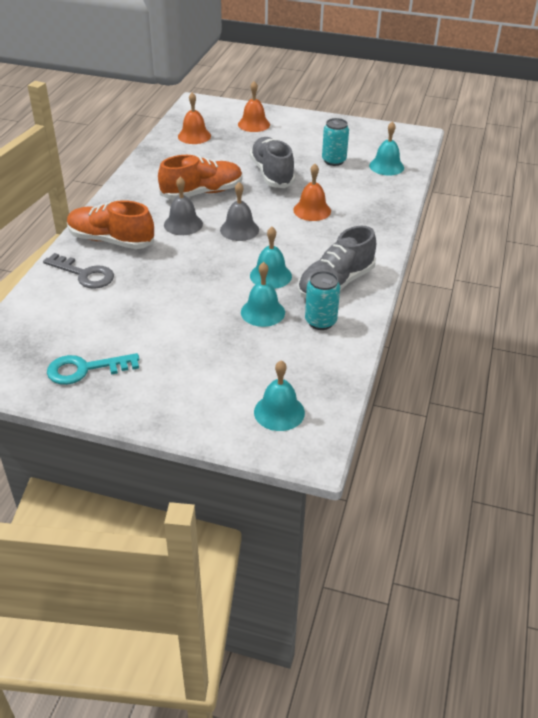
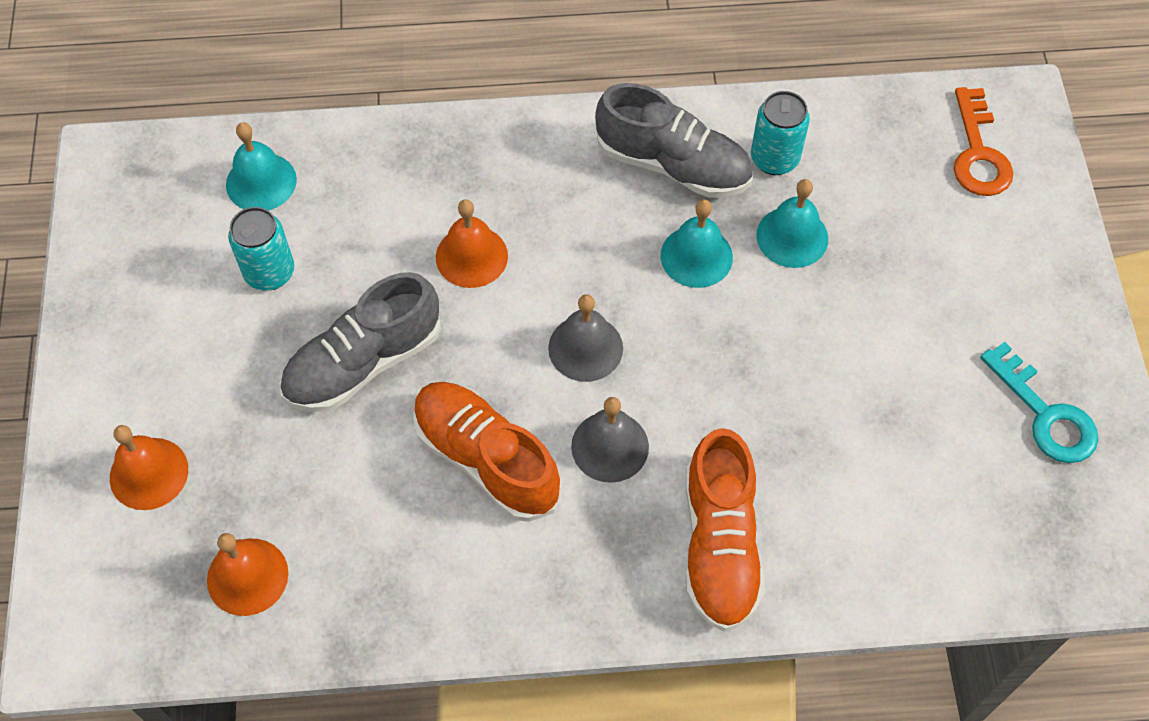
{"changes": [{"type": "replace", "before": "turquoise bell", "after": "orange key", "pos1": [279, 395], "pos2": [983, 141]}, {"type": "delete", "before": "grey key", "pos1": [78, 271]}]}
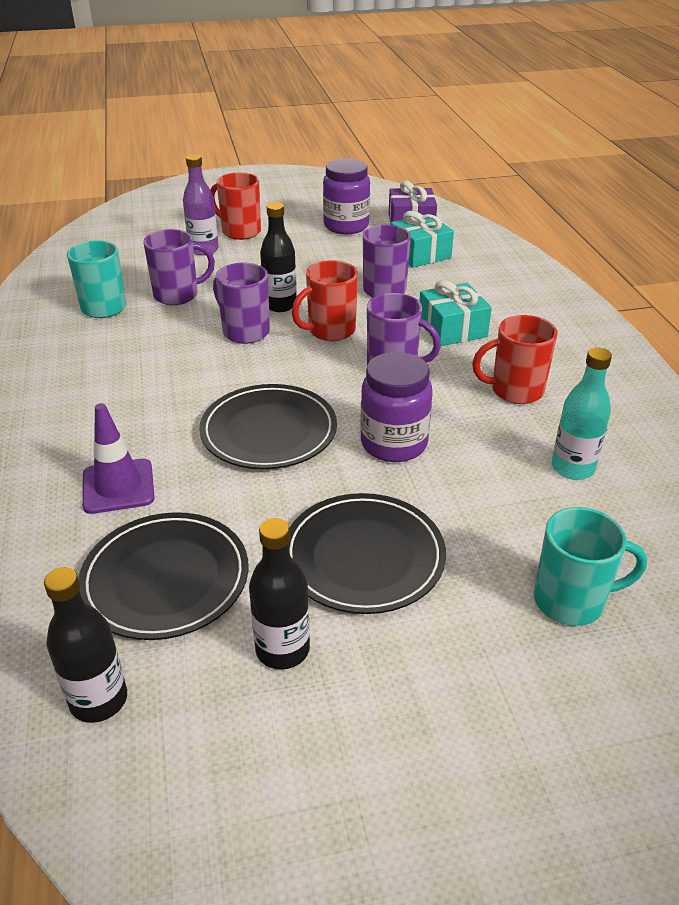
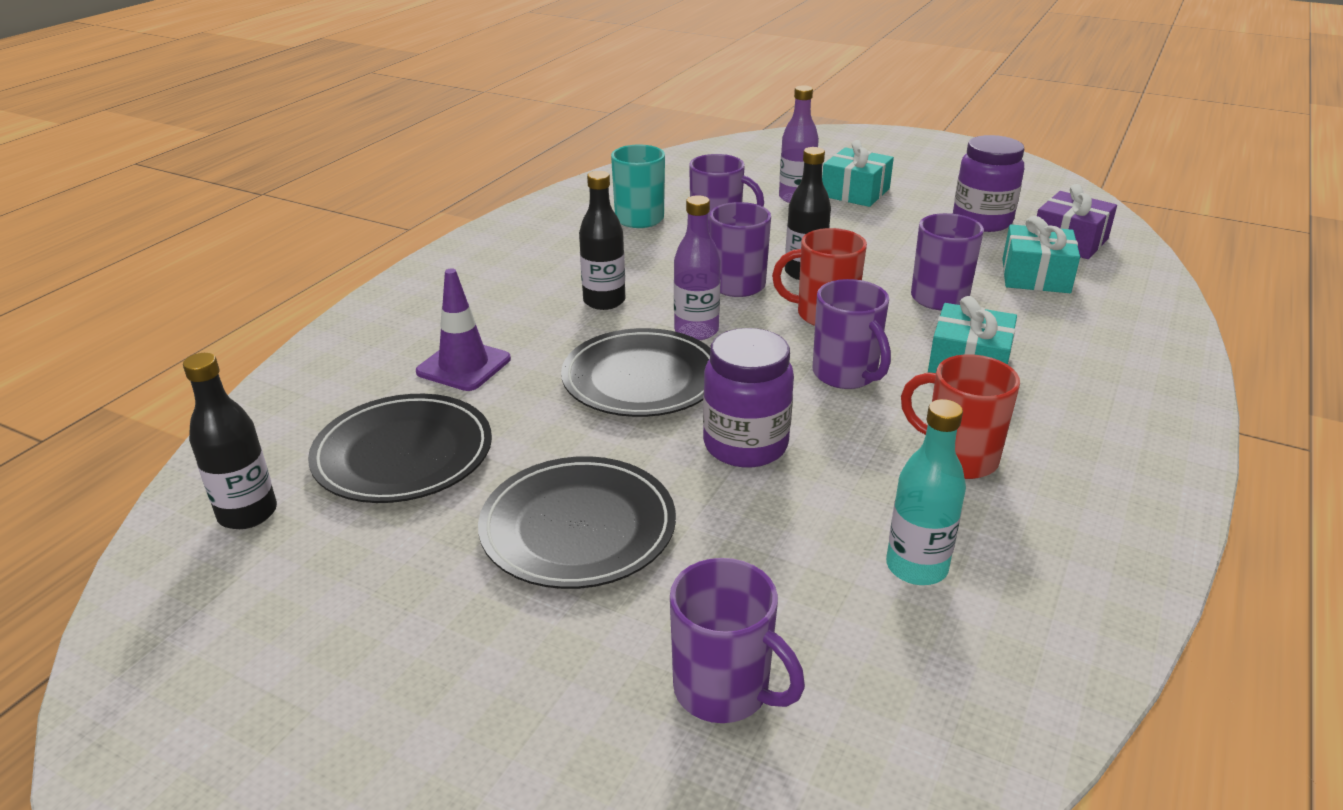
{"changes": [{"type": "move", "before": "black bottle", "pos1": [279, 594], "pos2": [602, 240]}, {"type": "recolor", "before": "turquoise mug", "after": "purple mug", "pos1": [590, 566], "pos2": [737, 640]}, {"type": "insert", "after": "purple bottle", "pos2": [697, 267]}, {"type": "replace", "before": "red mug", "after": "turquoise gift", "pos1": [236, 206], "pos2": [858, 173]}]}
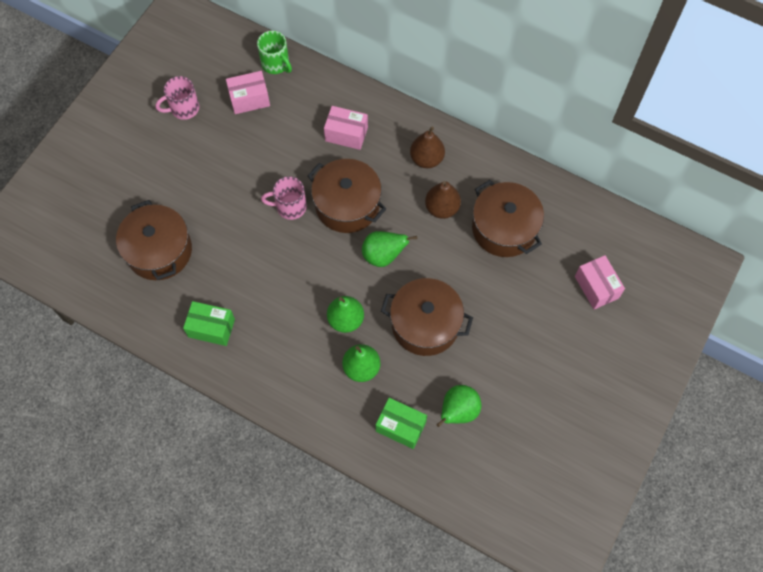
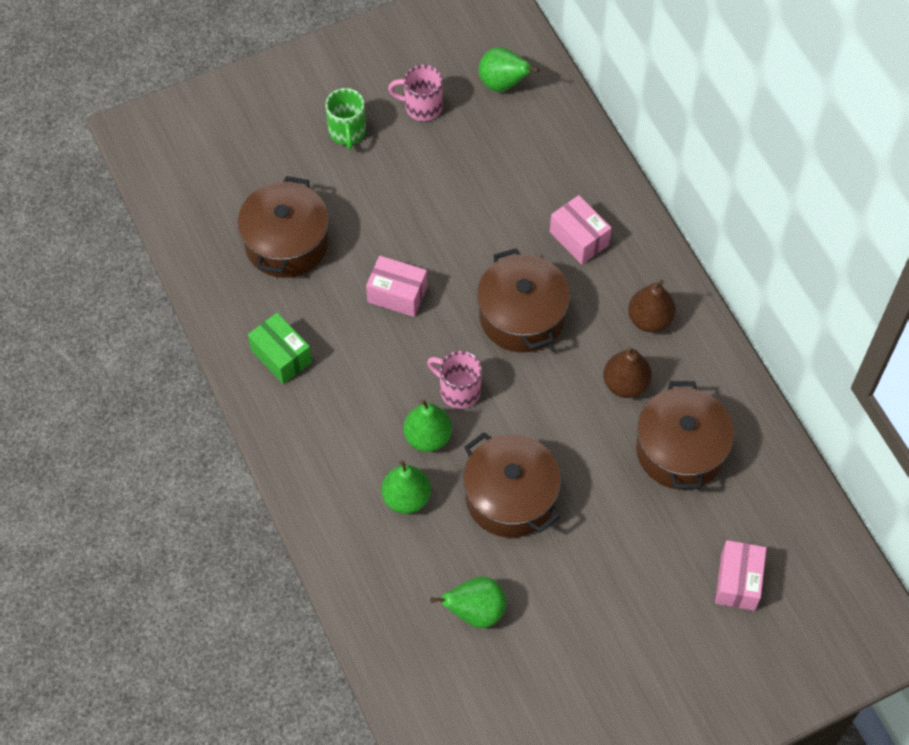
{"changes": [{"type": "move", "before": "green mug", "pos1": [274, 52], "pos2": [346, 119]}, {"type": "move", "before": "pink box", "pos1": [248, 92], "pos2": [396, 286]}, {"type": "move", "before": "pink mug", "pos1": [284, 198], "pos2": [454, 380]}, {"type": "move", "before": "green pear", "pos1": [389, 249], "pos2": [508, 69]}, {"type": "delete", "before": "green box", "pos1": [401, 423]}]}
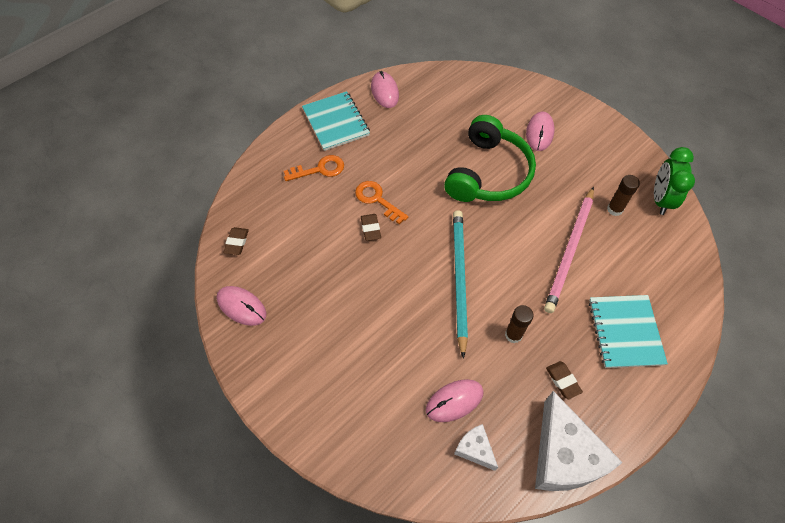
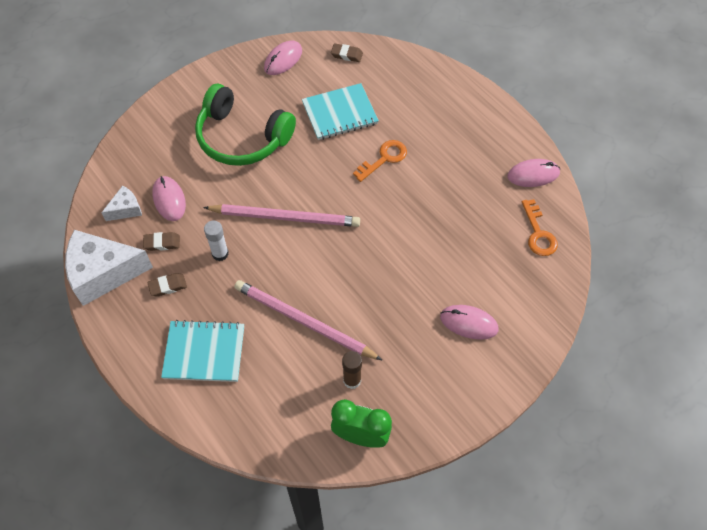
{"changes": [{"type": "move", "before": "brown eraser", "pos1": [371, 227], "pos2": [161, 241]}, {"type": "move", "before": "green headphones", "pos1": [490, 158], "pos2": [245, 125]}, {"type": "recolor", "before": "turquoise pencil", "after": "pink pencil", "pos1": [460, 284], "pos2": [281, 215]}, {"type": "recolor", "before": "brown glue stick", "after": "white glue stick", "pos1": [519, 324], "pos2": [216, 241]}, {"type": "move", "before": "turquoise notebook", "pos1": [336, 121], "pos2": [340, 111]}, {"type": "move", "before": "orange key", "pos1": [314, 168], "pos2": [540, 227]}]}
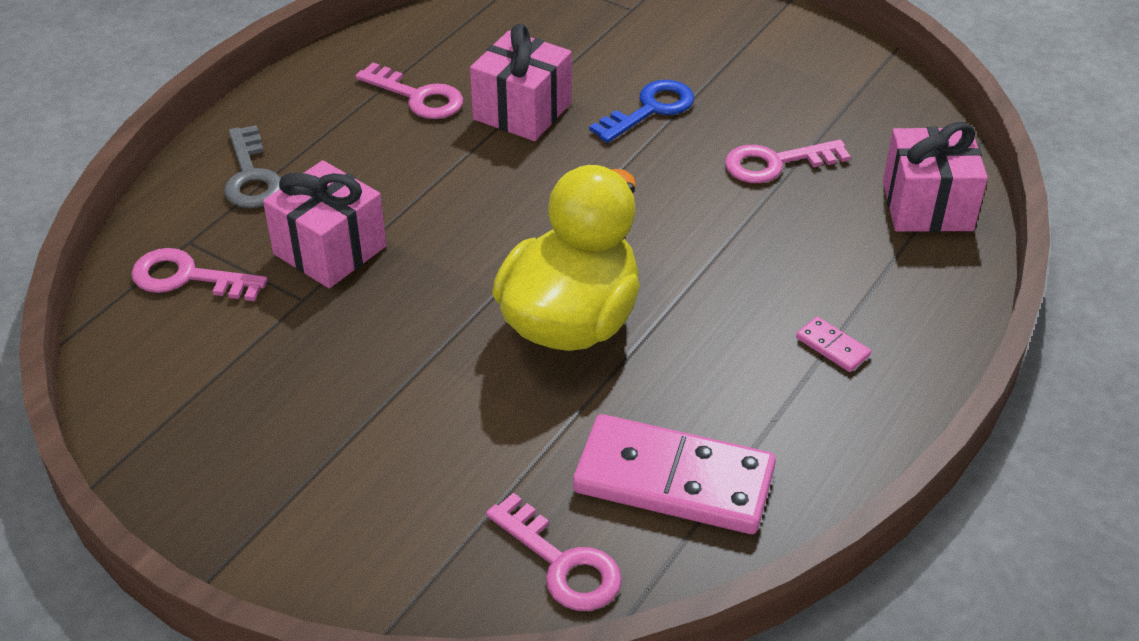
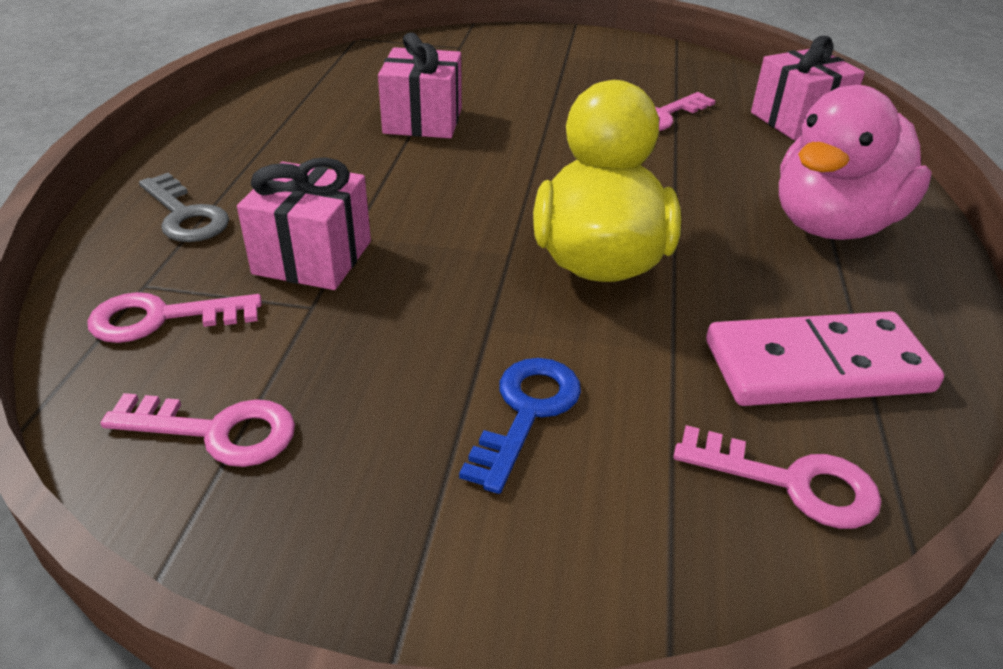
{"changes": [{"type": "move", "before": "pink key", "pos1": [409, 90], "pos2": [197, 430]}, {"type": "move", "before": "blue key", "pos1": [641, 111], "pos2": [520, 426]}, {"type": "replace", "before": "pink domino", "after": "pink duck", "pos1": [833, 344], "pos2": [855, 162]}]}
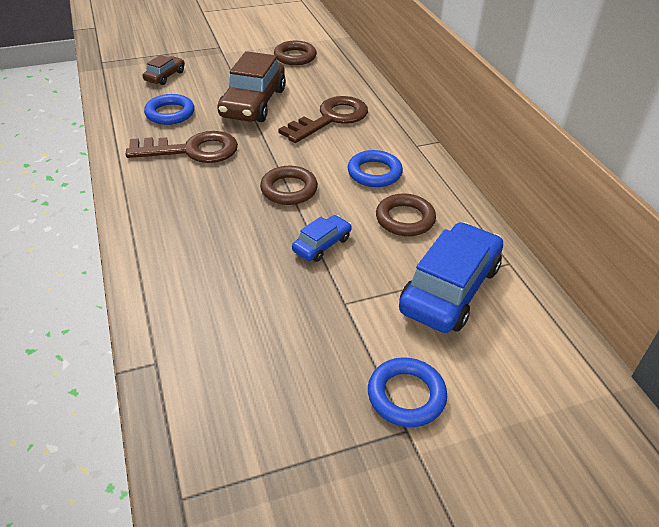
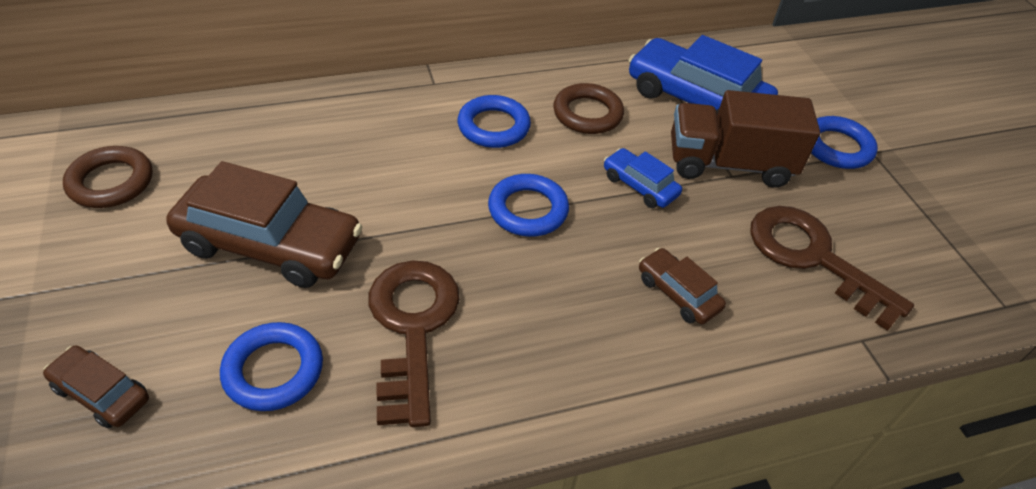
{"changes": [{"type": "recolor", "before": "brown ring", "after": "blue ring", "pos1": [289, 185], "pos2": [528, 205]}, {"type": "insert", "after": "brown car", "pos2": [682, 286]}, {"type": "insert", "after": "brown truck", "pos2": [745, 139]}, {"type": "move", "before": "brown key", "pos1": [323, 119], "pos2": [832, 268]}]}
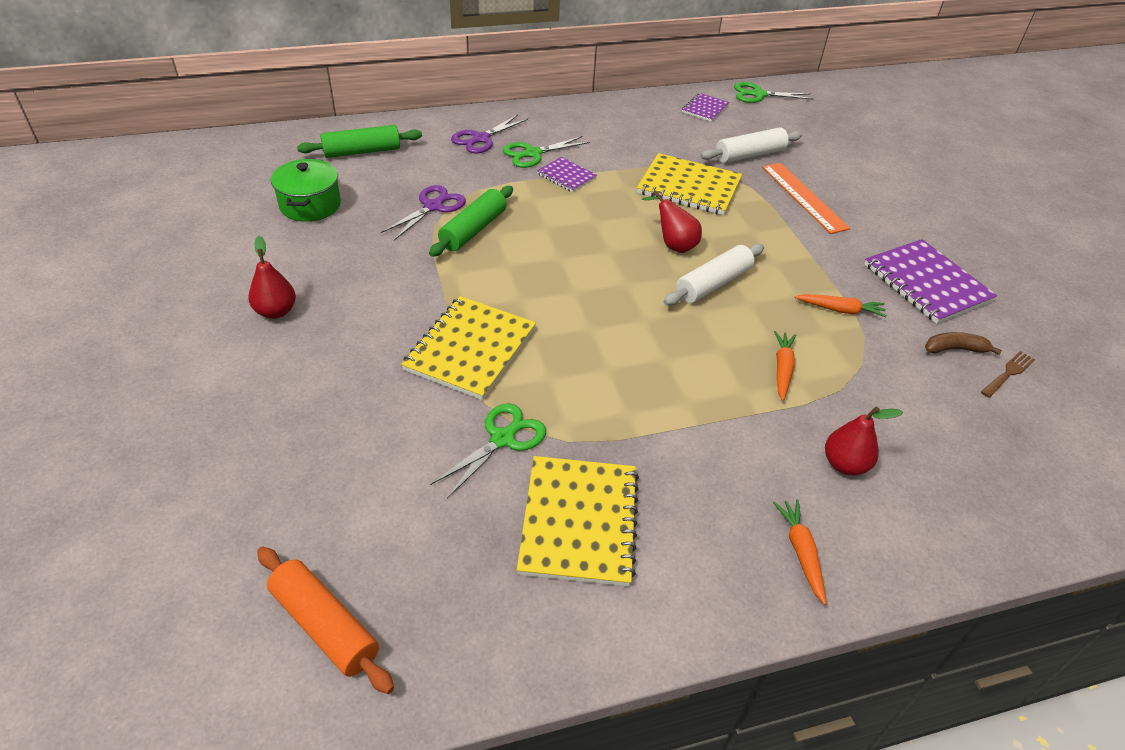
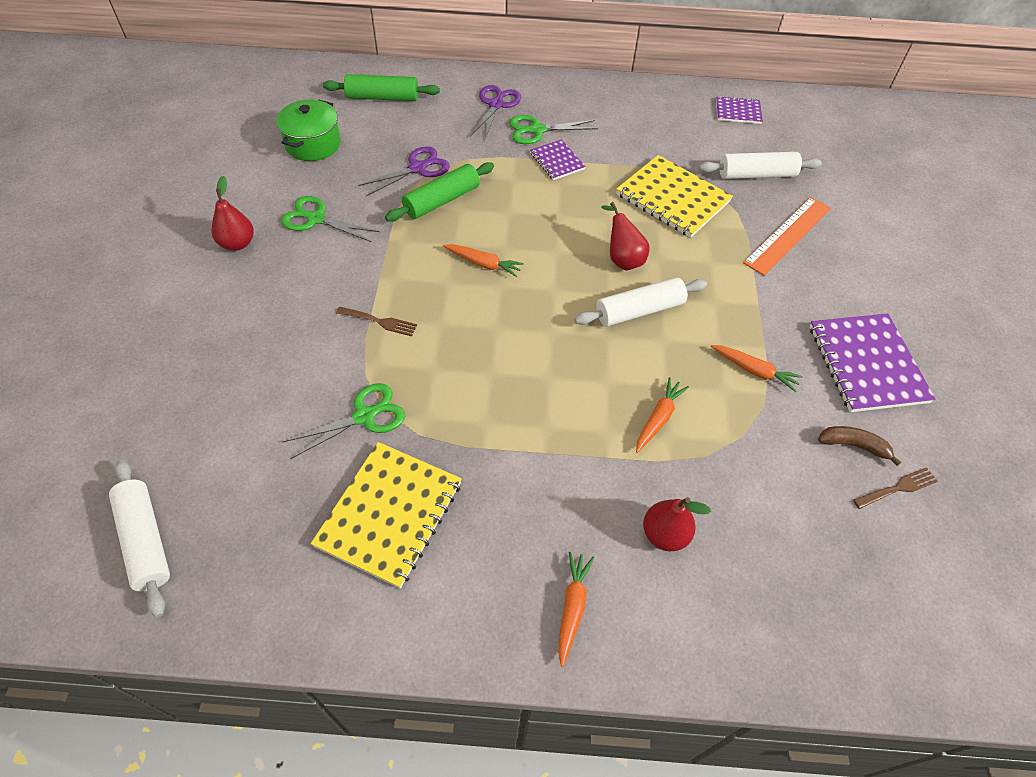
{"changes": [{"type": "recolor", "before": "orange rolling pin", "after": "white rolling pin", "pos1": [325, 620], "pos2": [139, 539]}, {"type": "move", "before": "green scissors", "pos1": [774, 92], "pos2": [330, 219]}, {"type": "replace", "before": "yellow notebook", "after": "brown fork", "pos1": [468, 348], "pos2": [376, 321]}, {"type": "insert", "after": "orange carrot", "pos2": [483, 260]}, {"type": "rotate", "before": "purple scissors", "pos1": [489, 134], "pos2": [495, 113], "turn": 135}, {"type": "rotate", "before": "purple notebook", "pos1": [705, 107], "pos2": [739, 110], "turn": 45}, {"type": "rotate", "before": "orange ruler", "pos1": [806, 198], "pos2": [787, 236], "turn": 45}]}
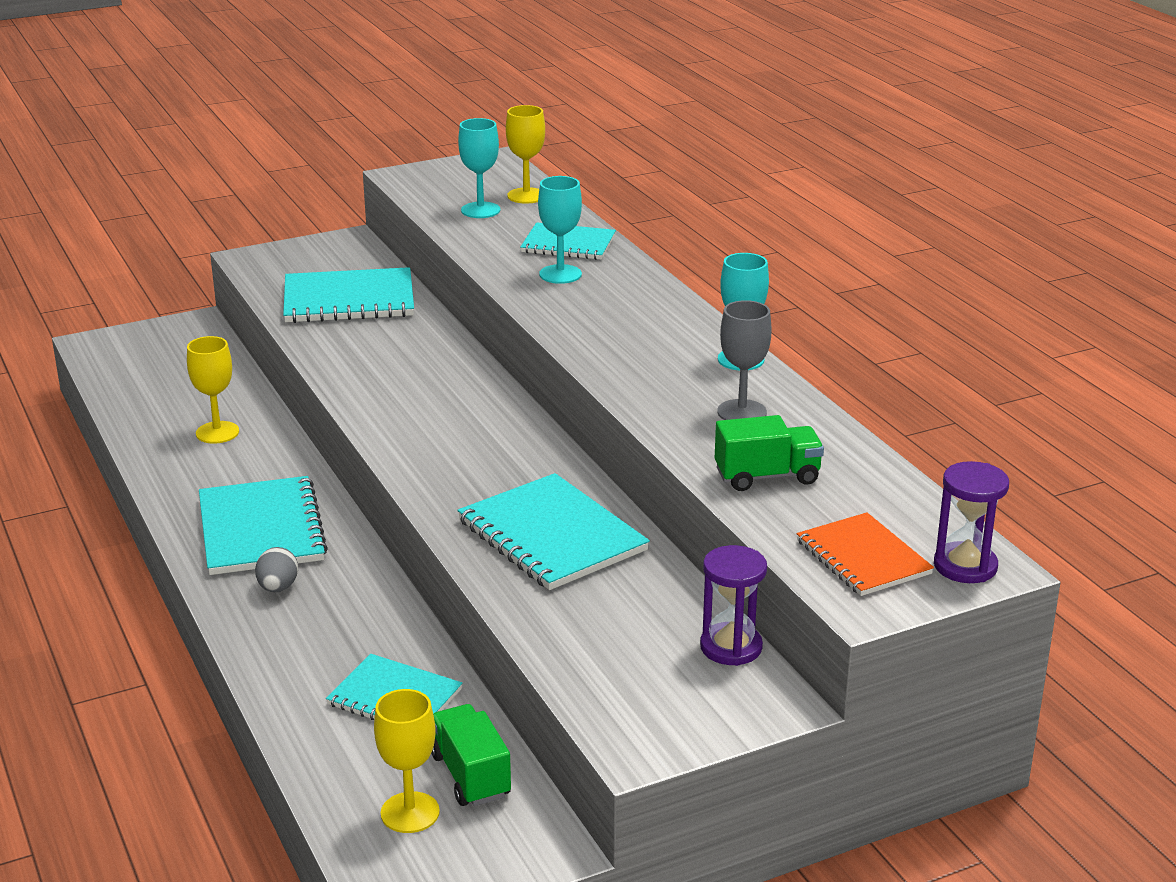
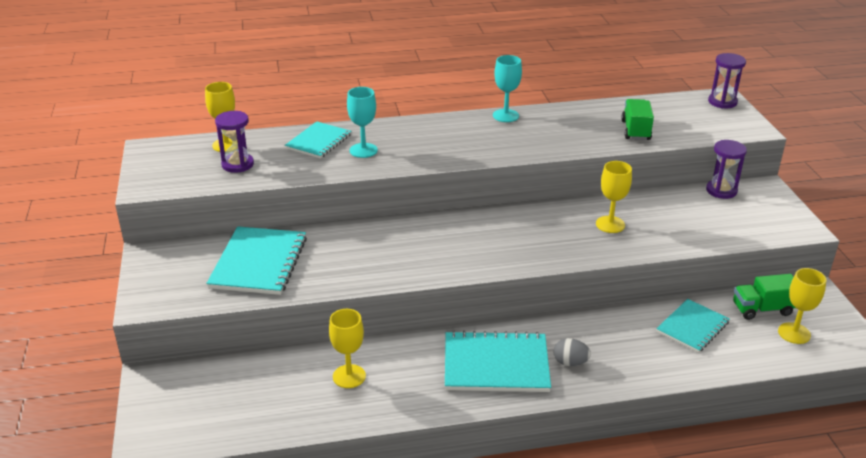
{"changes": [{"type": "replace", "before": "turquoise goblet", "after": "purple hourglass", "pos1": [479, 168], "pos2": [234, 142]}, {"type": "replace", "before": "turquoise notebook", "after": "yellow goblet", "pos1": [553, 531], "pos2": [614, 197]}, {"type": "delete", "before": "grey goblet", "pos1": [744, 360]}, {"type": "delete", "before": "orange notebook", "pos1": [865, 554]}]}
